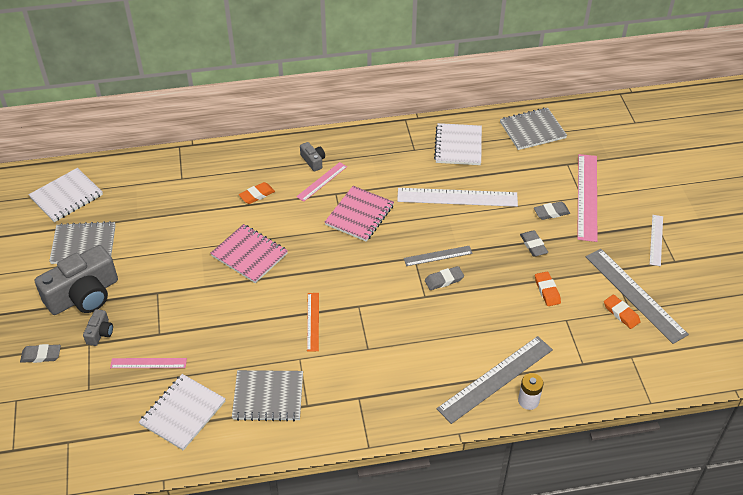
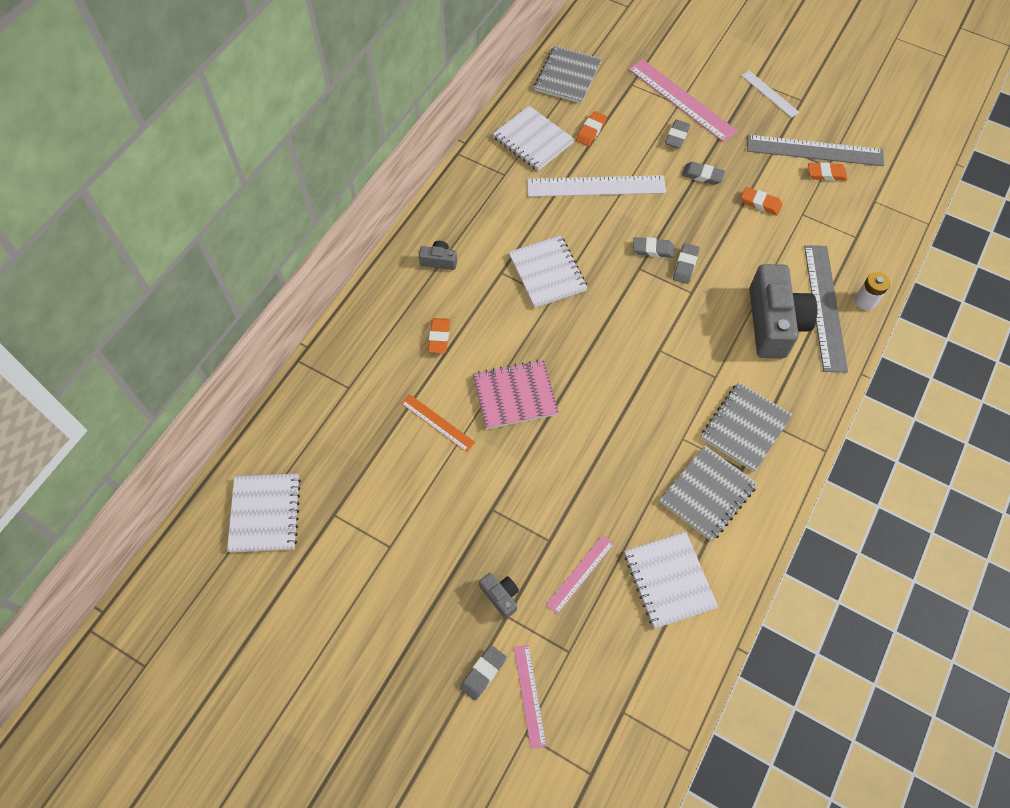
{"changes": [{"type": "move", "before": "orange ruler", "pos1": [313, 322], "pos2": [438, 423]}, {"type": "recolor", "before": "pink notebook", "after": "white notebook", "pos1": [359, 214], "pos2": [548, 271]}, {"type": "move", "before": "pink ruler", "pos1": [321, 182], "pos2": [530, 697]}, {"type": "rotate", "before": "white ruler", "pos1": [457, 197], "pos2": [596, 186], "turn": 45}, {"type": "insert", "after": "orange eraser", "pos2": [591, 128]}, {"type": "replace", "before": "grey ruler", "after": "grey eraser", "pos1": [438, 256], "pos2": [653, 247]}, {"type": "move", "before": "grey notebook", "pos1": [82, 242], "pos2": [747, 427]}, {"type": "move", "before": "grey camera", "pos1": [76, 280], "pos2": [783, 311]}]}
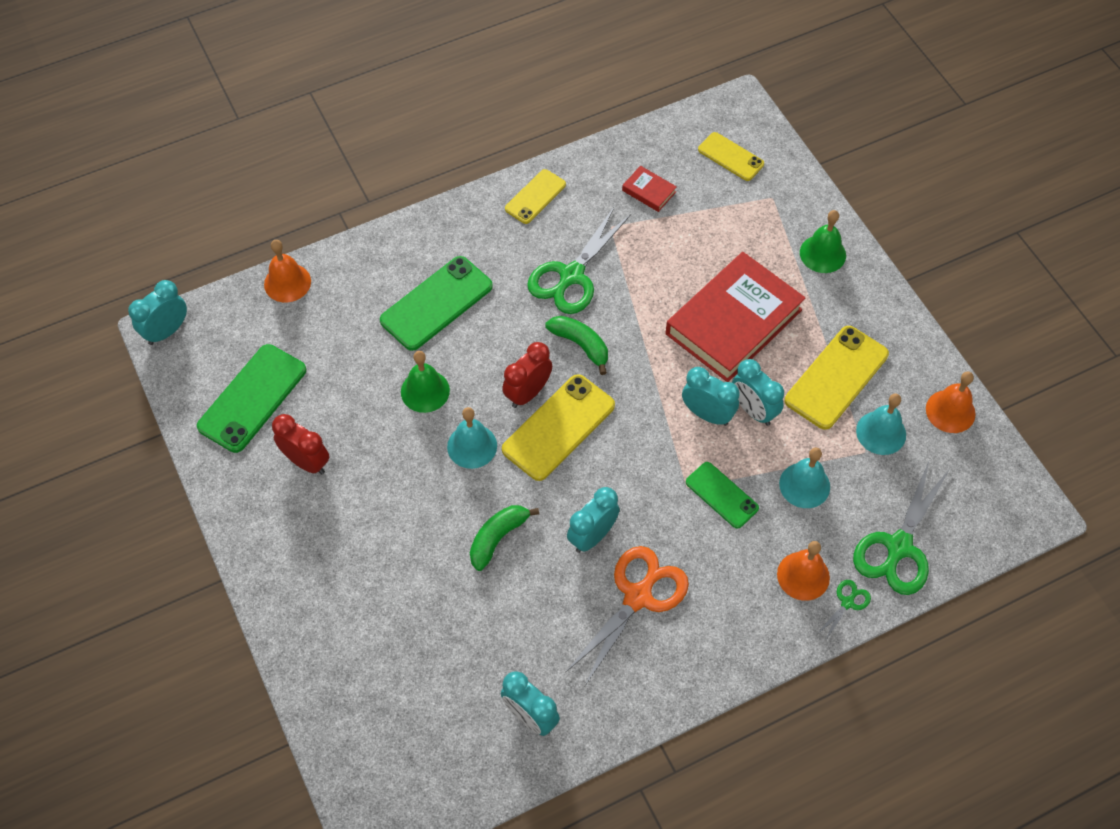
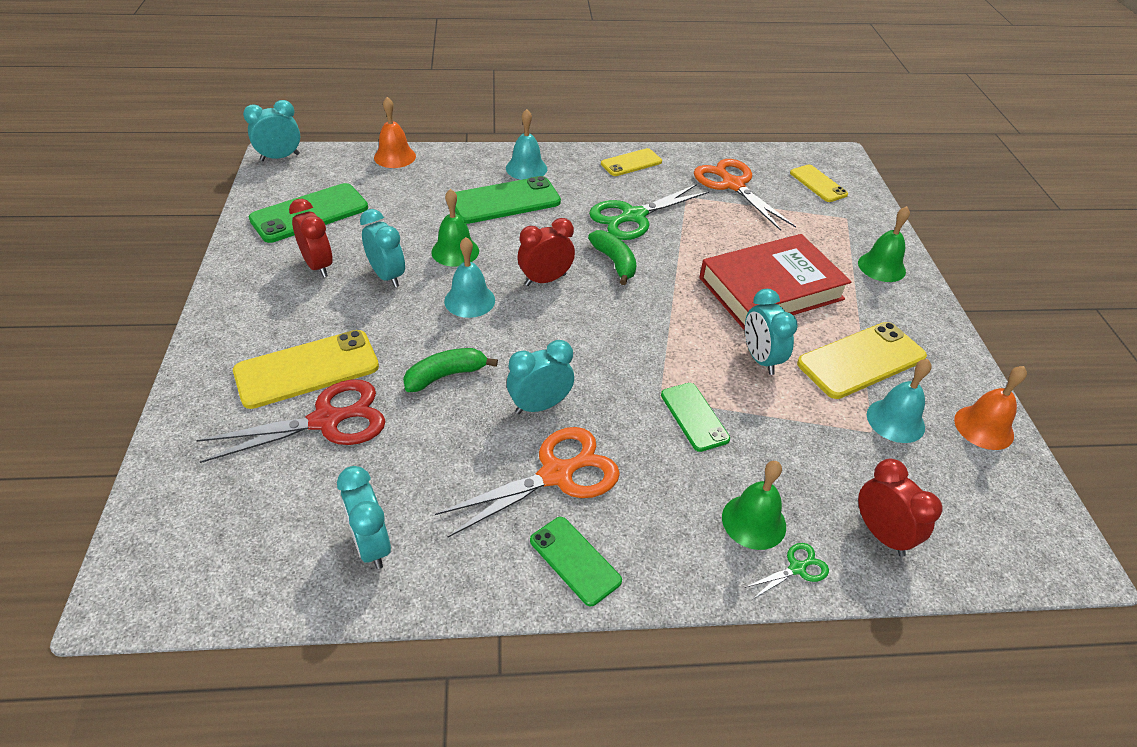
{"changes": [{"type": "insert", "after": "red scissors", "pos2": [291, 421]}, {"type": "move", "before": "yellow phone", "pos1": [558, 427], "pos2": [306, 369]}, {"type": "move", "before": "turquoise clock", "pos1": [710, 396], "pos2": [382, 248]}, {"type": "move", "before": "turquoise bell", "pos1": [804, 477], "pos2": [526, 144]}, {"type": "insert", "after": "green phone", "pos2": [576, 561]}, {"type": "replace", "before": "red book", "after": "orange scissors", "pos1": [649, 189], "pos2": [745, 195]}, {"type": "recolor", "before": "orange bell", "after": "green bell", "pos1": [803, 571], "pos2": [754, 505]}, {"type": "replace", "before": "green scissors", "after": "red clock", "pos1": [901, 527], "pos2": [900, 508]}]}
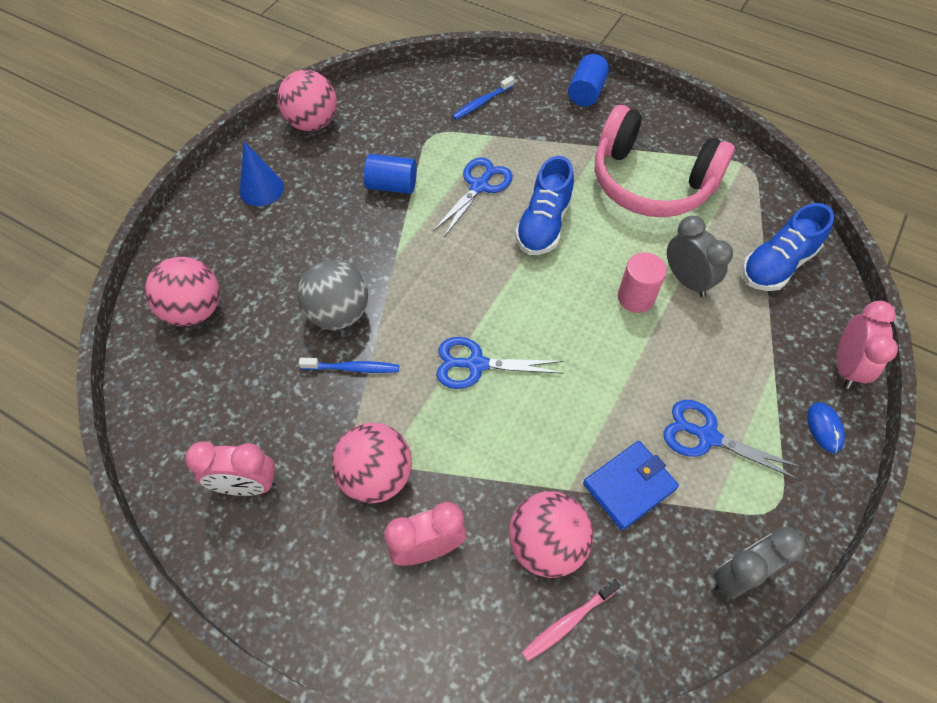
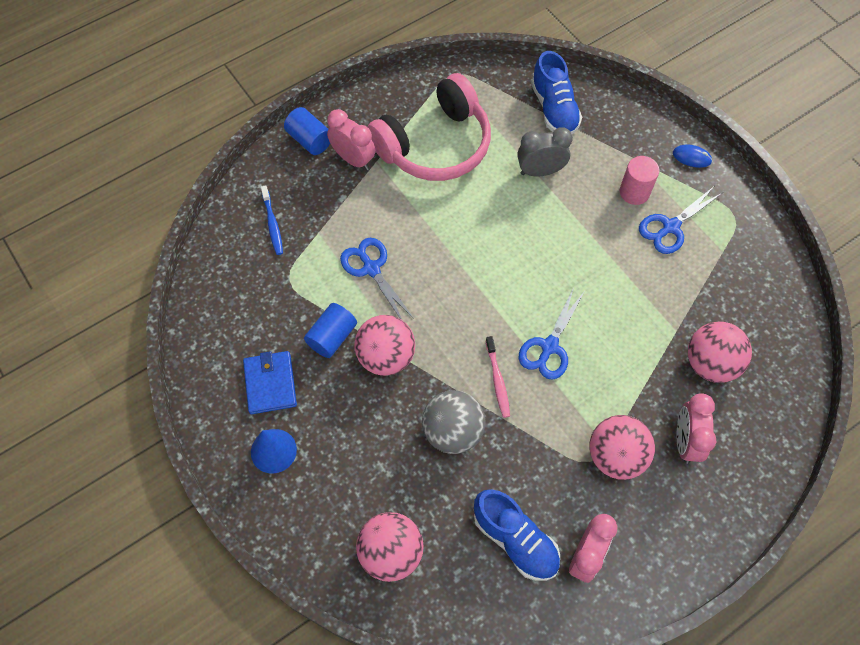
{"changes": [{"type": "move", "before": "blue wallet", "pos1": [631, 485], "pos2": [270, 382]}, {"type": "move", "before": "pink clock", "pos1": [867, 345], "pos2": [351, 139]}, {"type": "move", "before": "pink ball", "pos1": [307, 100], "pos2": [384, 345]}, {"type": "move", "before": "blue shoe", "pos1": [544, 205], "pos2": [517, 535]}, {"type": "move", "before": "pink toothbrush", "pos1": [571, 620], "pos2": [498, 377]}, {"type": "move", "before": "pink cylinder", "pos1": [642, 283], "pos2": [639, 180]}, {"type": "delete", "before": "blue toothbrush", "pos1": [349, 365]}, {"type": "delete", "before": "grey clock", "pos1": [759, 563]}]}
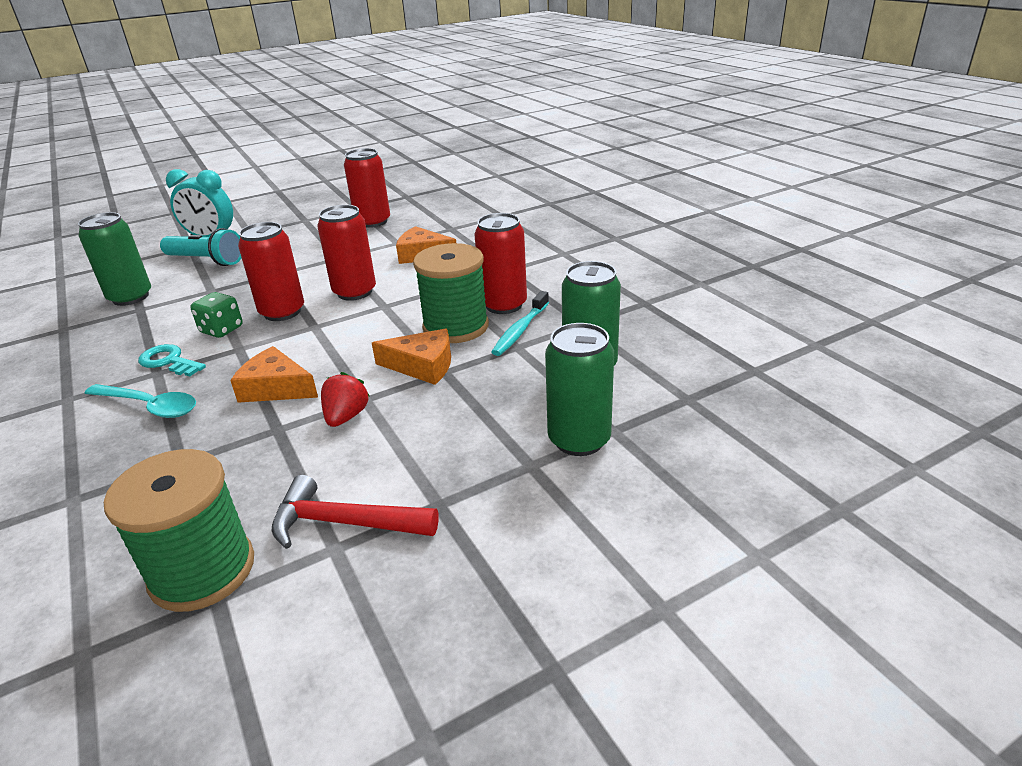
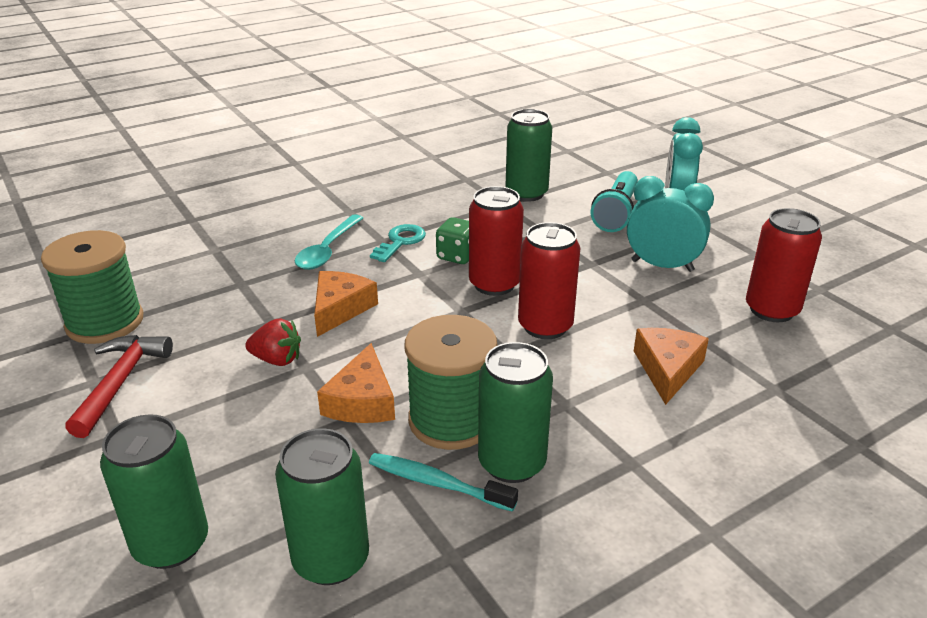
{"changes": [{"type": "recolor", "before": "red can", "after": "green can", "pos1": [500, 263], "pos2": [515, 412]}, {"type": "insert", "after": "turquoise clock", "pos2": [670, 224]}]}
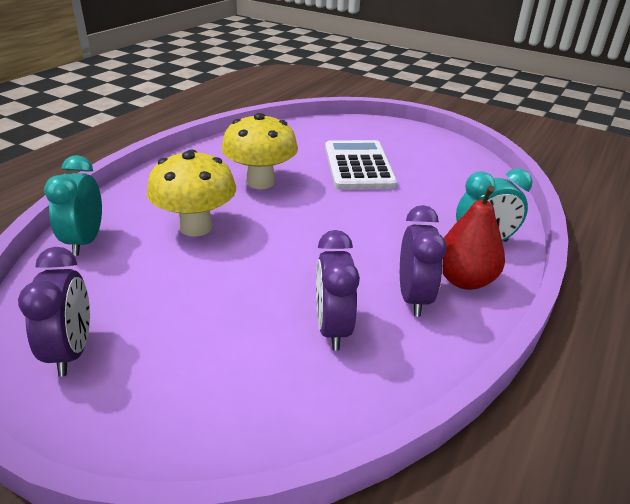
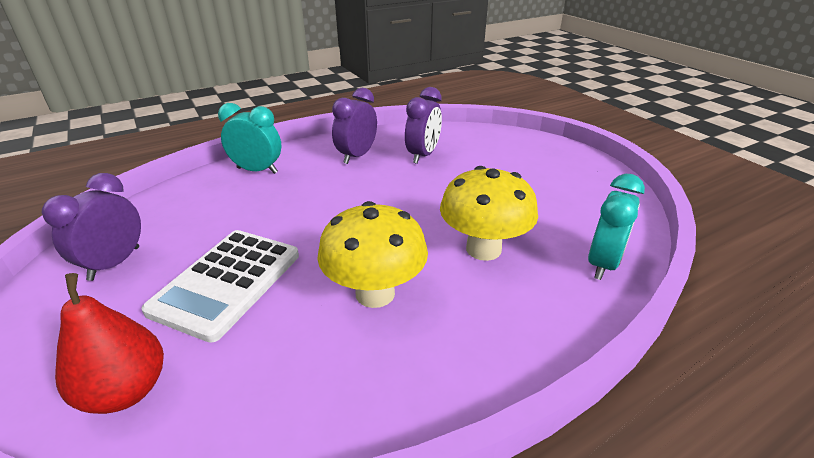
{"changes": [{"type": "move", "before": "purple clock", "pos1": [54, 312], "pos2": [91, 227]}, {"type": "move", "before": "red pear", "pos1": [473, 238], "pos2": [109, 343]}]}
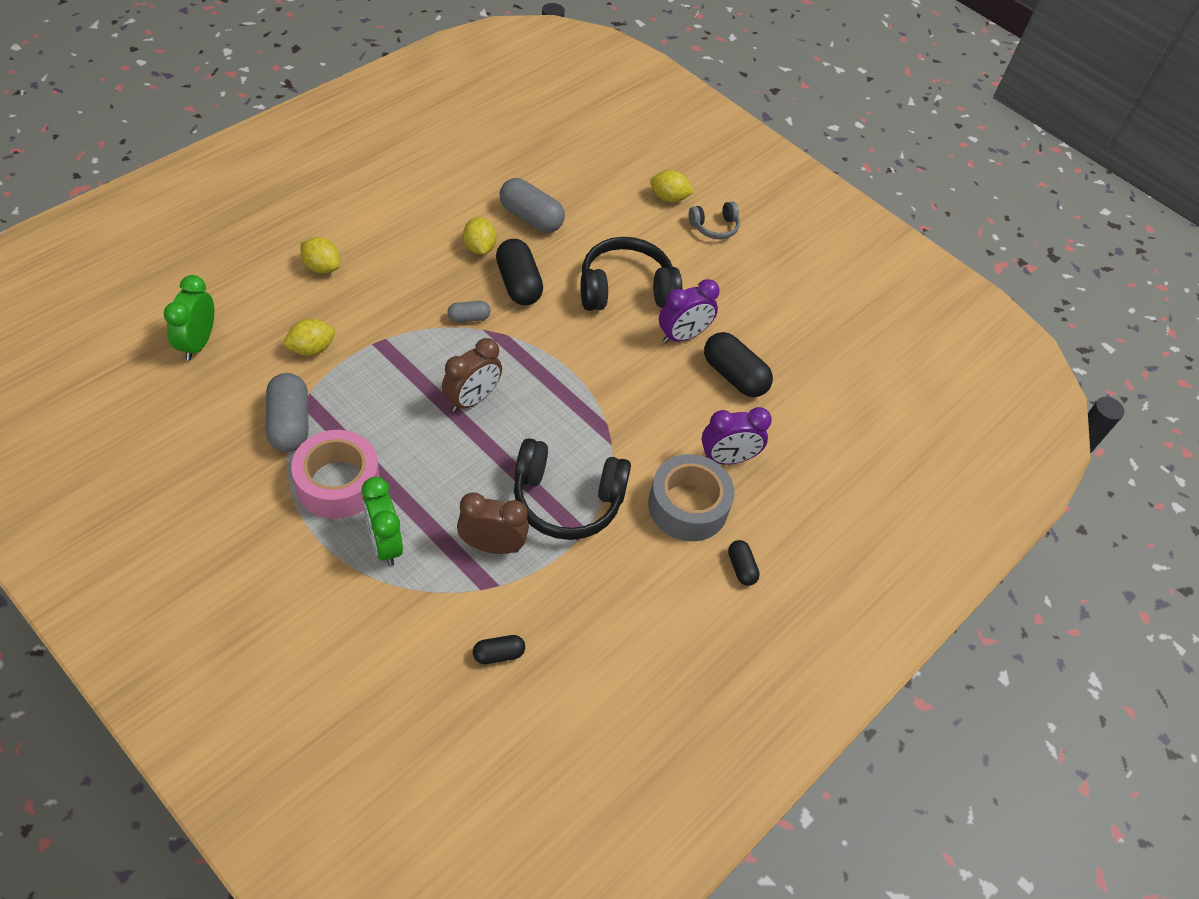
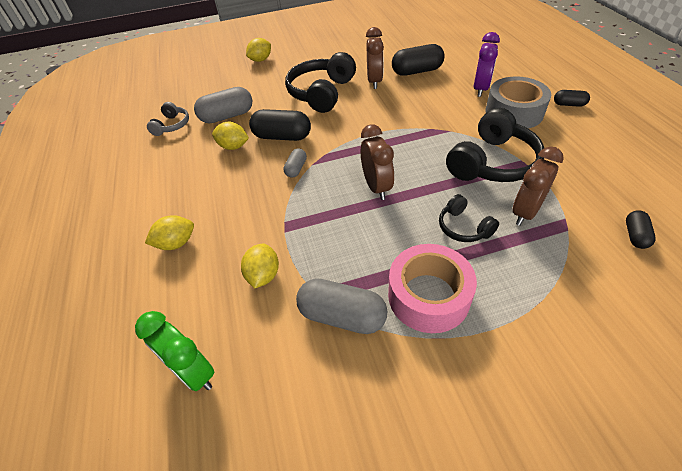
{"changes": [{"type": "move", "before": "grey headphones", "pos1": [714, 220], "pos2": [168, 119]}, {"type": "recolor", "before": "purple clock", "after": "brown clock", "pos1": [689, 311], "pos2": [375, 58]}, {"type": "insert", "after": "black headphones", "pos2": [469, 218]}, {"type": "delete", "before": "green clock", "pos1": [382, 521]}]}
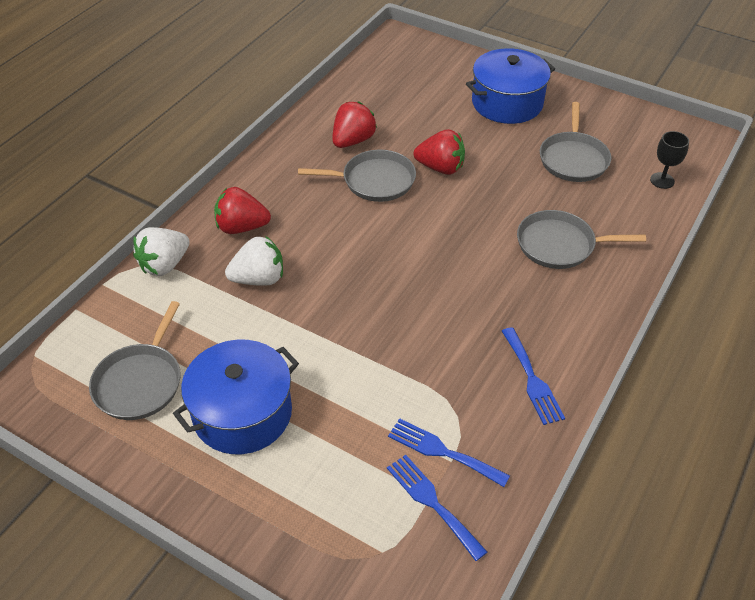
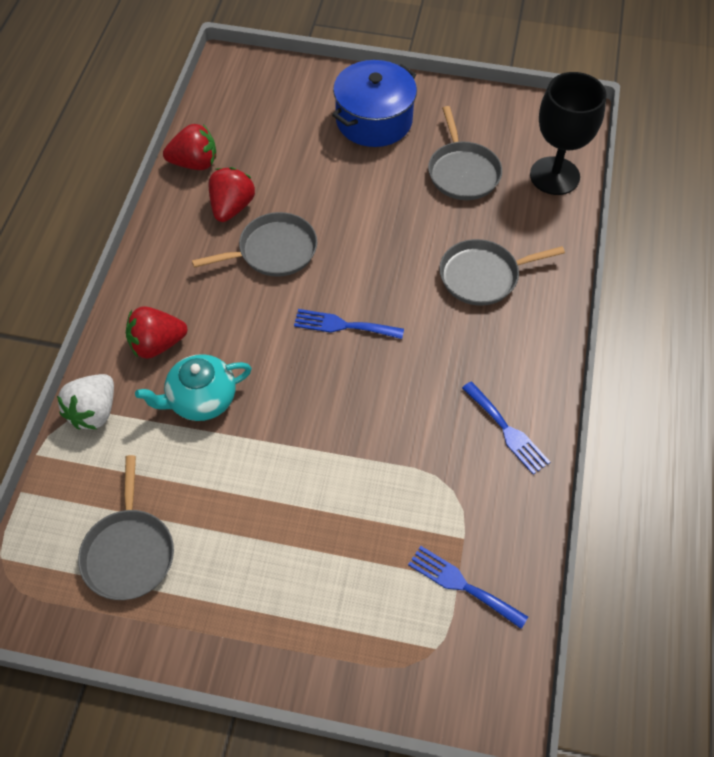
{"changes": [{"type": "replace", "before": "white strawberry", "after": "turquoise teapot", "pos1": [254, 261], "pos2": [193, 387]}, {"type": "move", "before": "red strawberry", "pos1": [439, 152], "pos2": [189, 147]}, {"type": "move", "before": "blue fork", "pos1": [449, 452], "pos2": [349, 324]}, {"type": "resize", "before": "black goblet", "pos1": [669, 160], "pos2": [568, 133], "scale": 2.06}, {"type": "delete", "before": "blue pot", "pos1": [236, 397]}]}
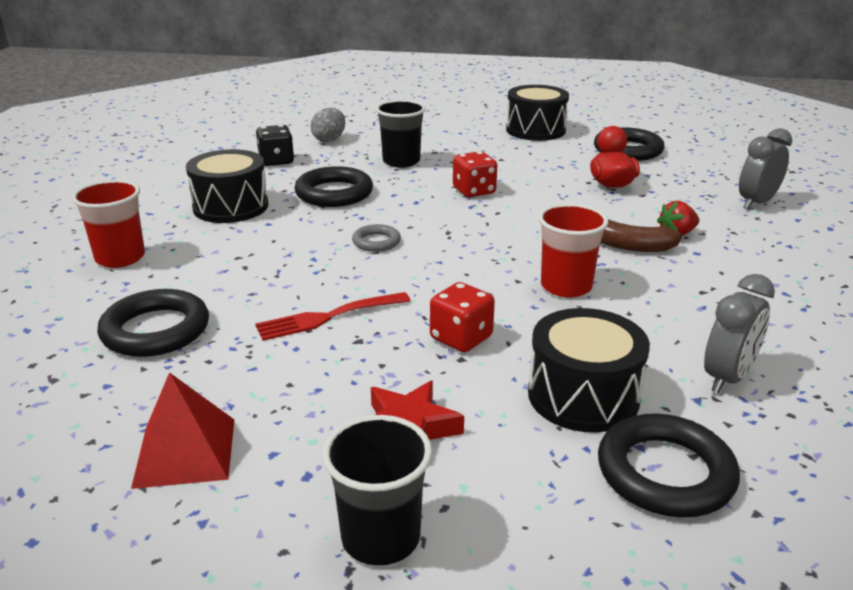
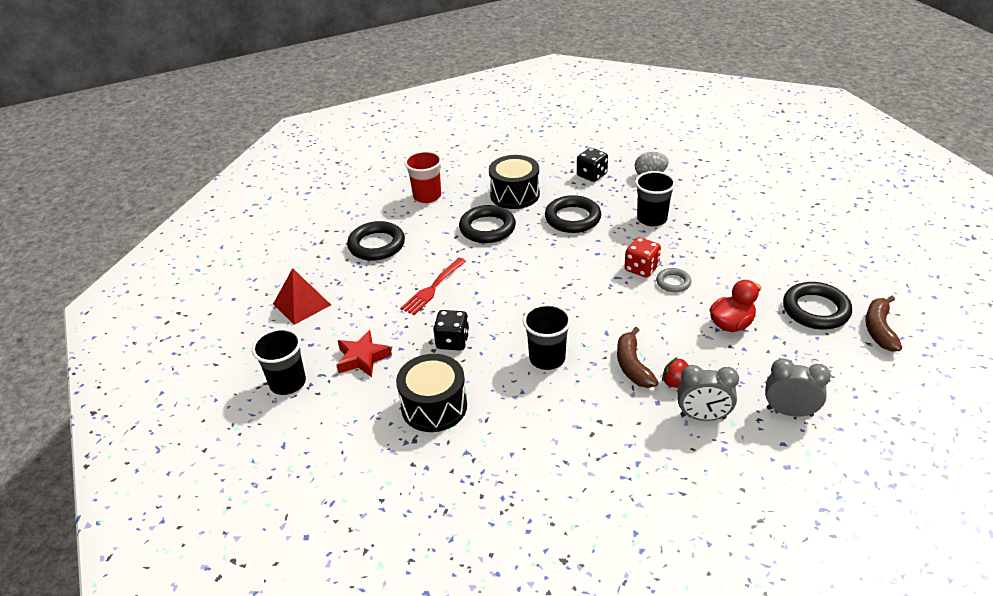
{"changes": [{"type": "rotate", "before": "red fork", "pos1": [333, 316], "pos2": [433, 286], "turn": -90}, {"type": "recolor", "before": "red dice", "after": "black dice", "pos1": [462, 317], "pos2": [451, 330]}, {"type": "move", "before": "black ring", "pos1": [669, 465], "pos2": [487, 224]}, {"type": "recolor", "before": "red cup", "after": "black cup", "pos1": [573, 250], "pos2": [547, 337]}, {"type": "move", "before": "grey ring", "pos1": [376, 238], "pos2": [673, 280]}, {"type": "move", "before": "grey clock", "pos1": [739, 334], "pos2": [708, 393]}, {"type": "insert", "after": "brown banana", "pos2": [883, 324]}, {"type": "delete", "before": "black drum", "pos1": [537, 113]}]}
